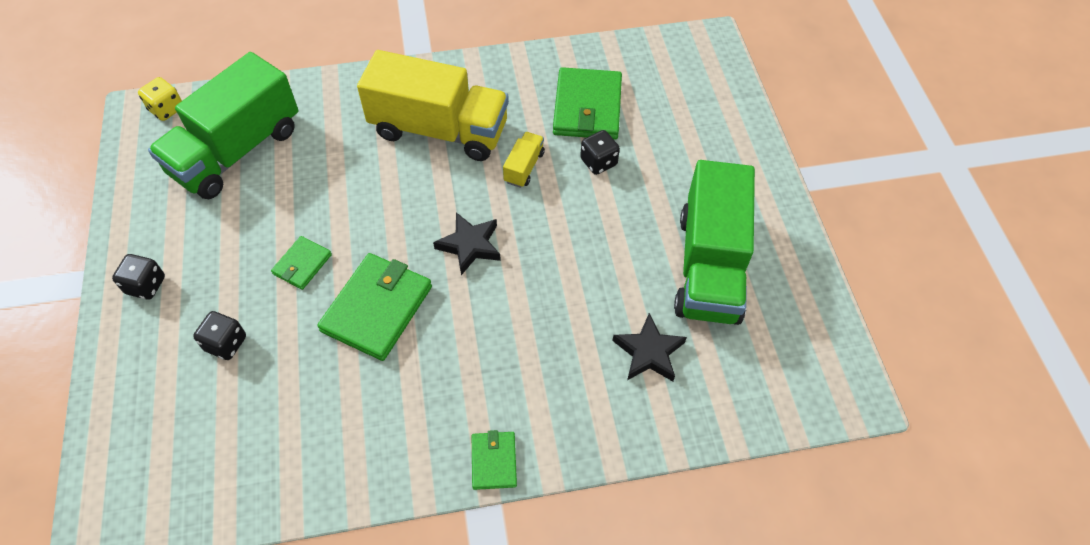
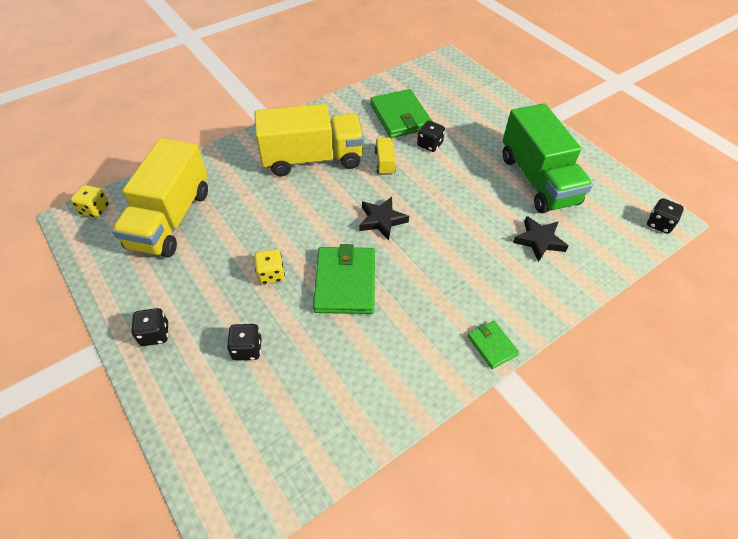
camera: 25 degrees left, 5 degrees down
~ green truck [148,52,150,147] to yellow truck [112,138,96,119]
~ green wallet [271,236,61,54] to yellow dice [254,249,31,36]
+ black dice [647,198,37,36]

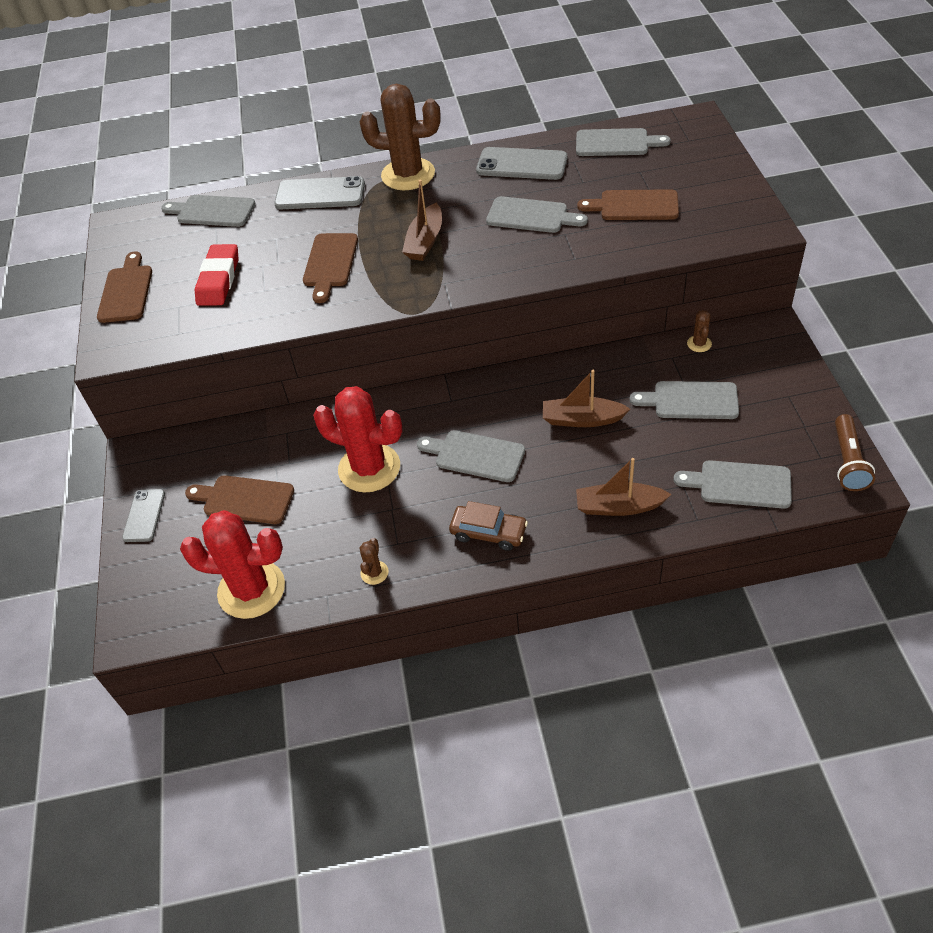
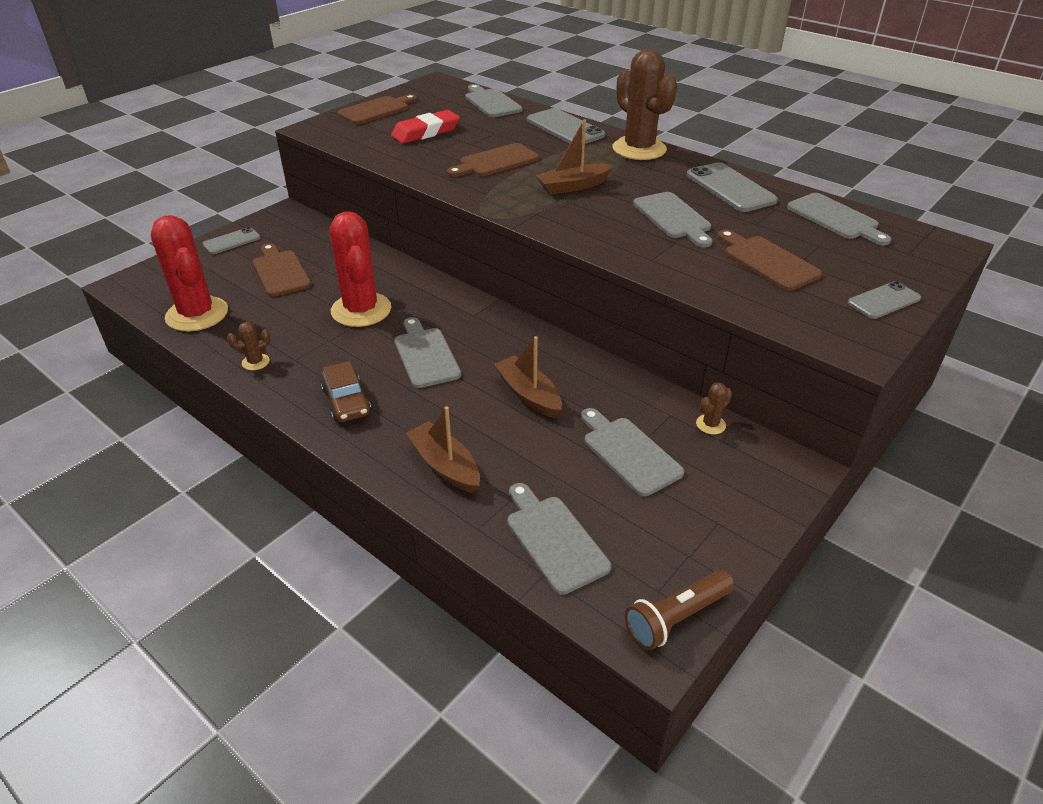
camera: 45 degrees right, 10 degrees down
+ grey phone [848,281,73,38]

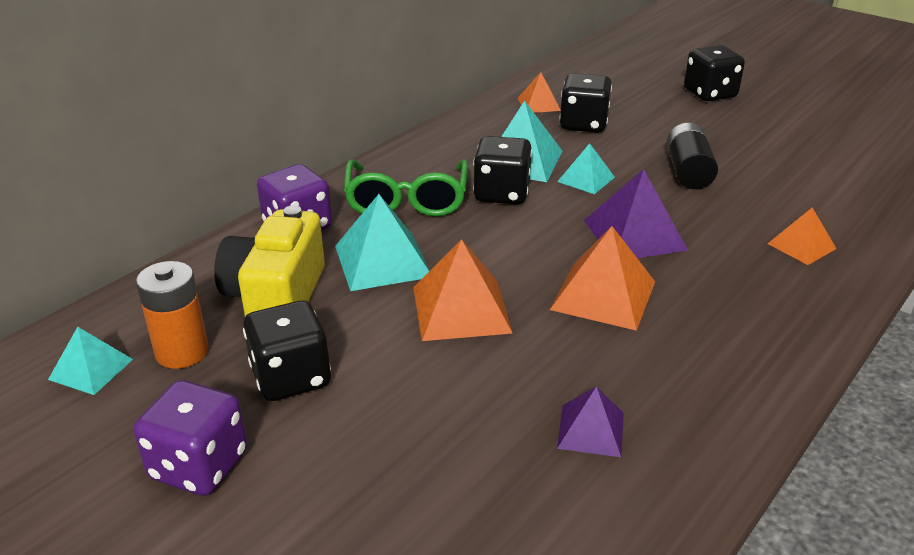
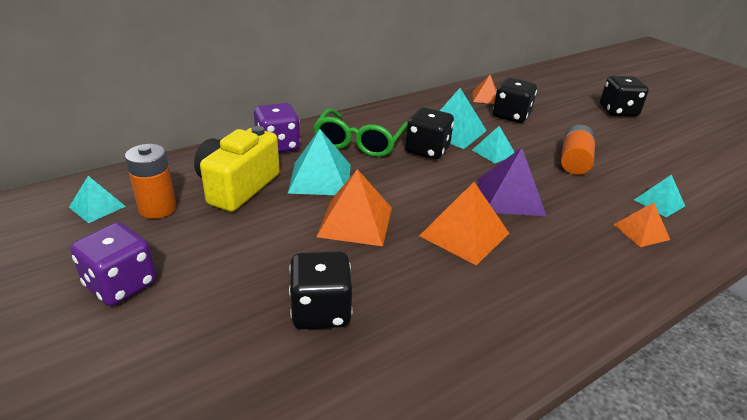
camera: 15 degrees right, 0 degrees up
~ black dice [243,301,88,100] to [289,251,63,78]
~ black battery [667,123,51,66] to orange battery [561,125,34,50]
+ turquoise pyramid [634,174,51,43]
- purple pyramid [557,386,67,71]

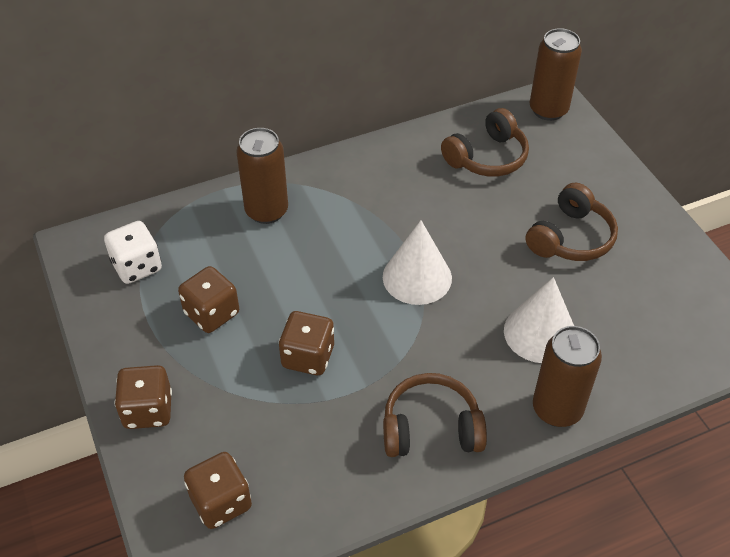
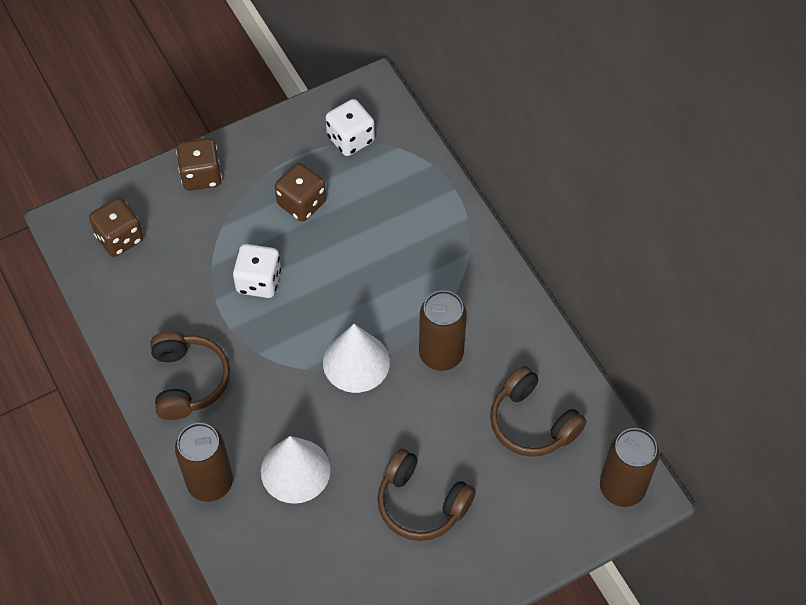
camera: 85 degrees right, 10 degrees up
~ brown dice [279,311,55,64] to white dice [233,244,48,54]
~ brown can [236,128,52,96] to [419,290,48,81]

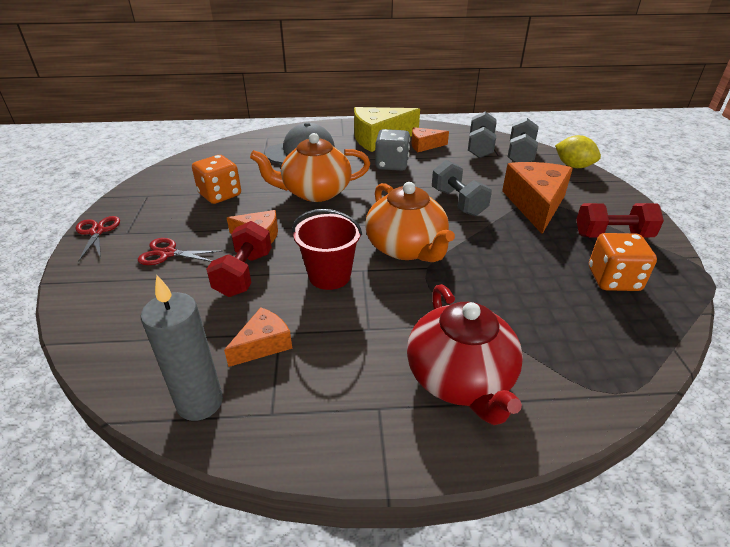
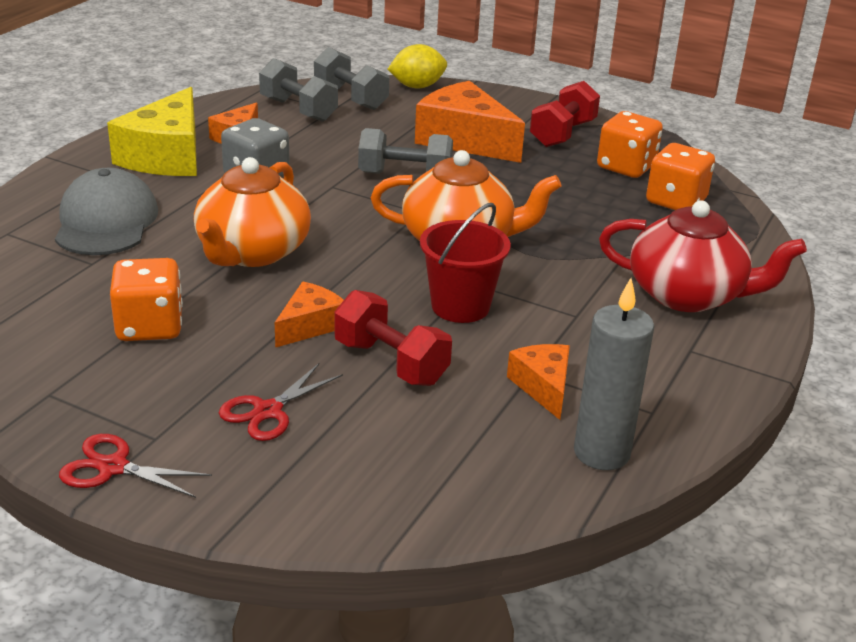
camera: 60 degrees left, 5 degrees down
+ orange dice [646,143,69,67]

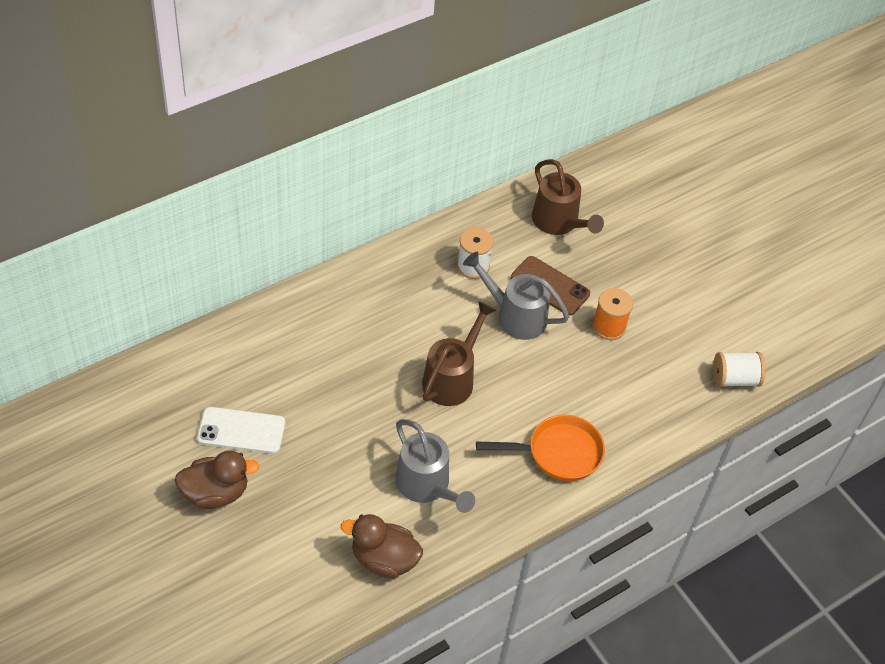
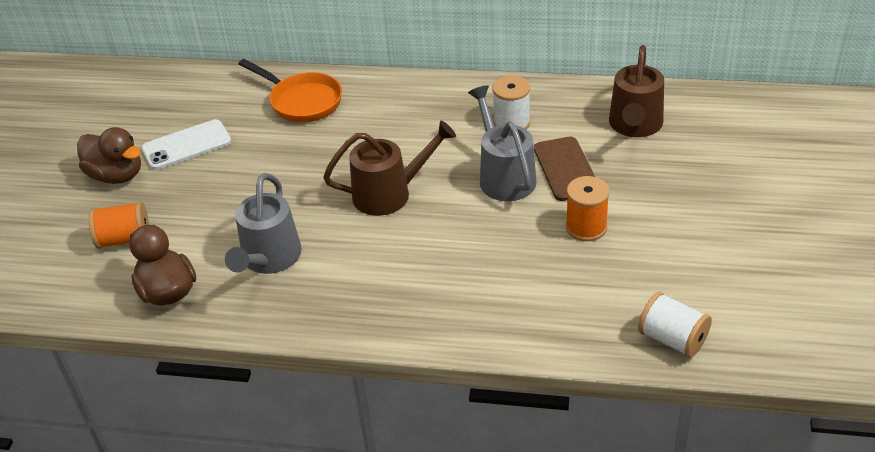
camera: 50 degrees right, 10 degrees down
+ orange spool [89,202,60,47]
~ white phone [197,407,88,47] = [142,119,89,51] 75 degrees counterclockwise
~ orange pan [476,415,129,66] to [239,59,103,64]

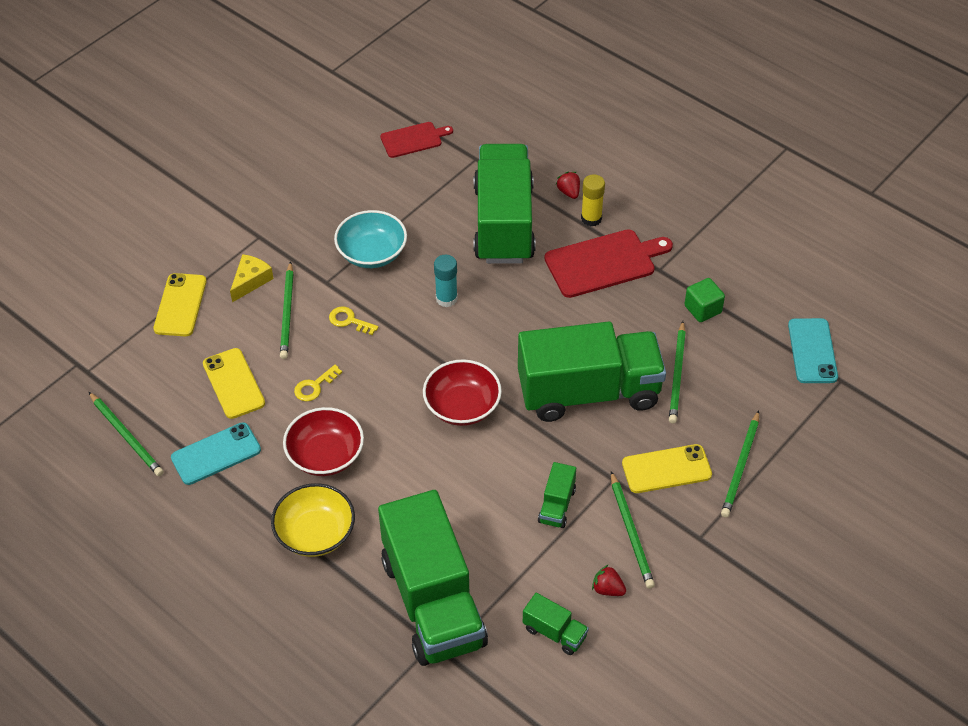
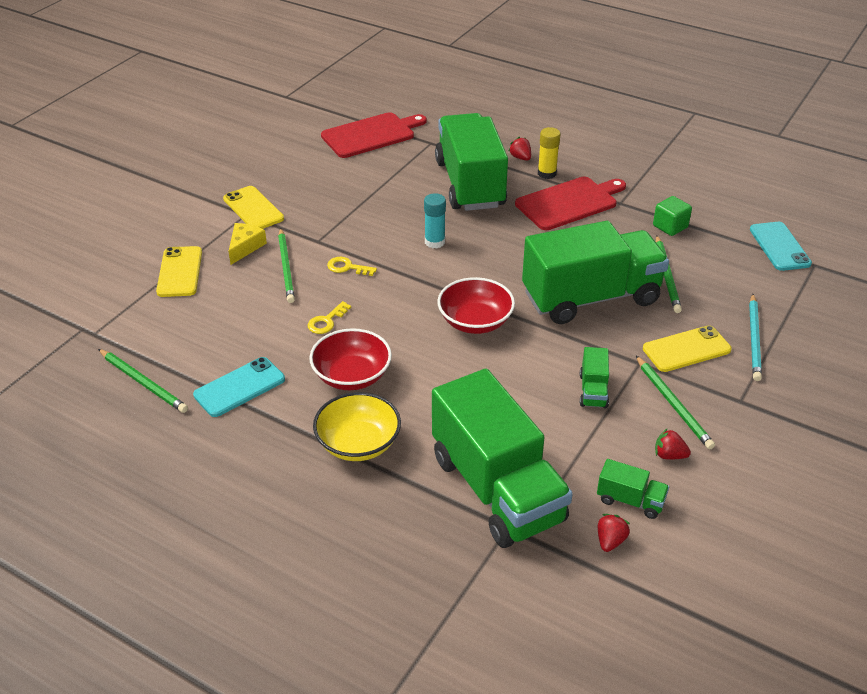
camera: 10 degrees left, 10 degrees down
~ yellow phone [203,348,62,71] to [223,186,61,43]
~ red cutting board [380,122,73,36] = [321,112,106,46] x1.66
+ red strawberry [598,514,32,38]
~ green pencil [721,410,38,107] to turquoise pencil [749,294,13,87]
- turquoise bowl [334,210,73,58]

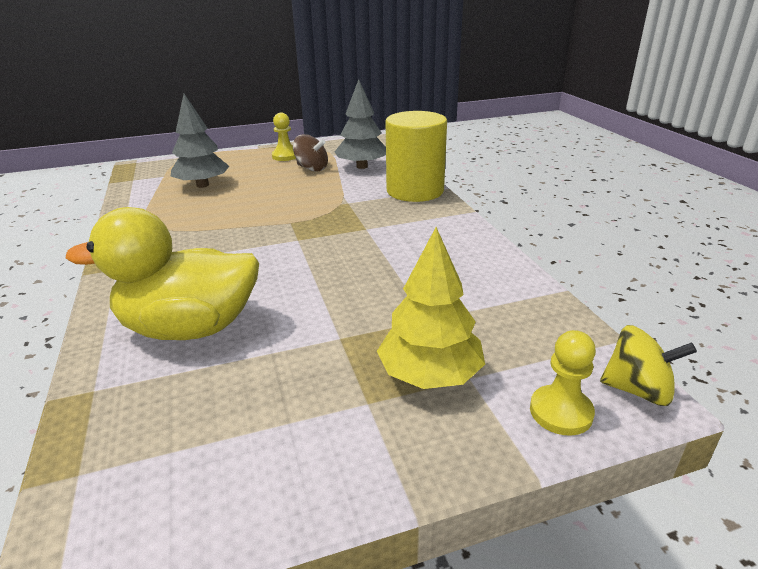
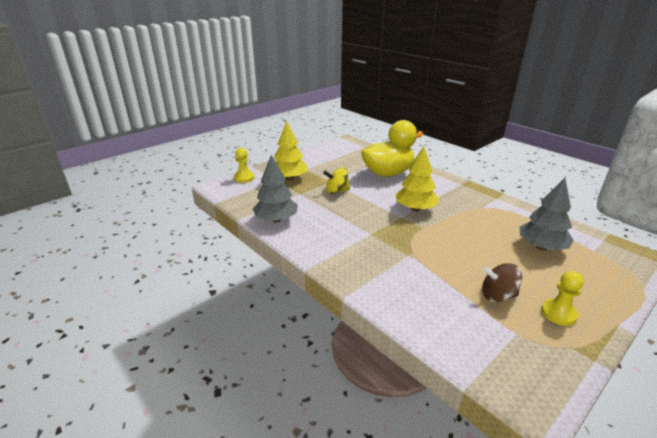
camera: 155 degrees right, 0 degrees up
~ grey tree [335,79,51,90] to [253,155,45,67]
~ yellow spinning top [600,325,97,81] to [323,167,27,27]
+ yellow tree [395,146,44,65]
- yellow cylinder [386,111,61,91]

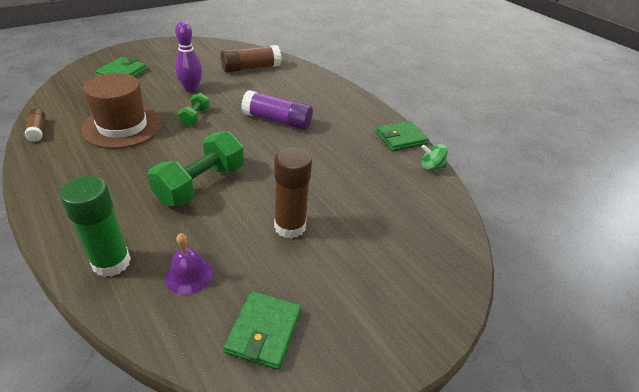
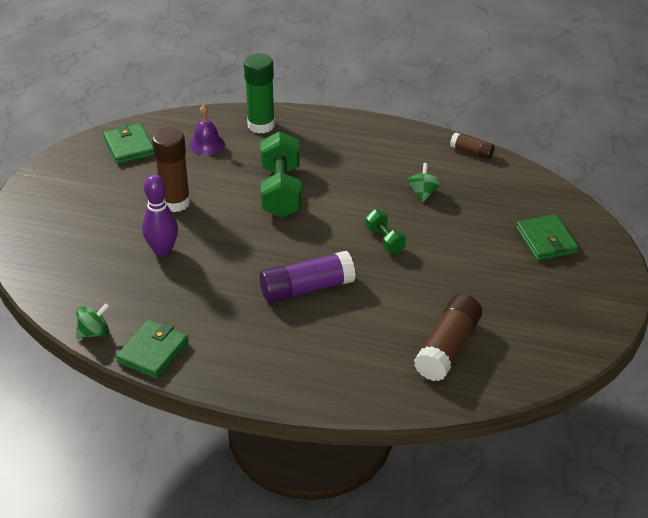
camera: 145 degrees right, 0 degrees up
~ purple bowling pin [175,21,27,71] to [142,175,36,82]
~ brown hat [81,73,81,76] to green spinning top [407,163,34,40]

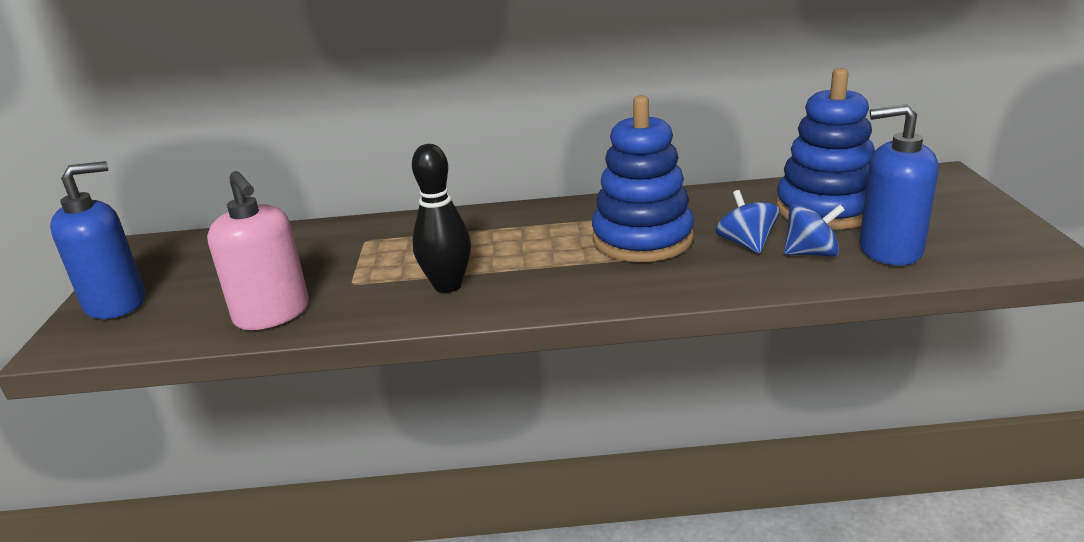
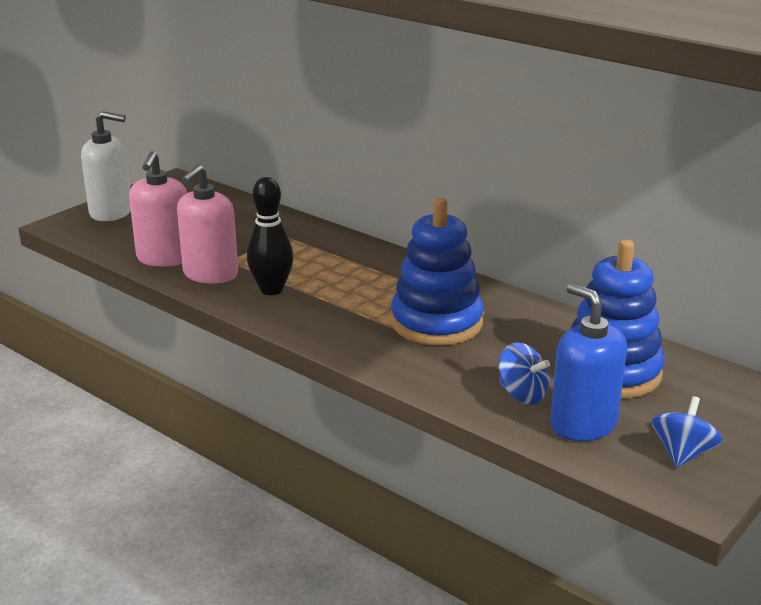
camera: 40 degrees right, 0 degrees up
~ blue soap dispenser [50,161,95,158] to white soap dispenser [81,111,50,110]
+ pink soap dispenser [177,165,61,119]
~ blue spinning top [716,190,64,64] to [652,396,71,72]

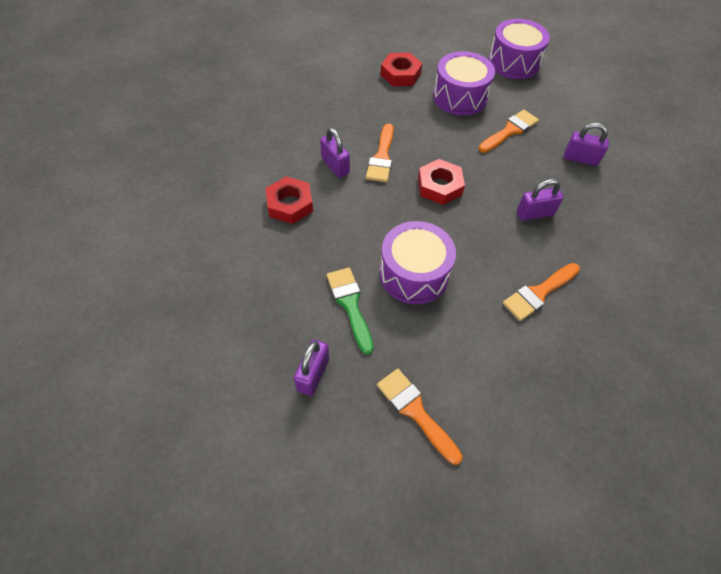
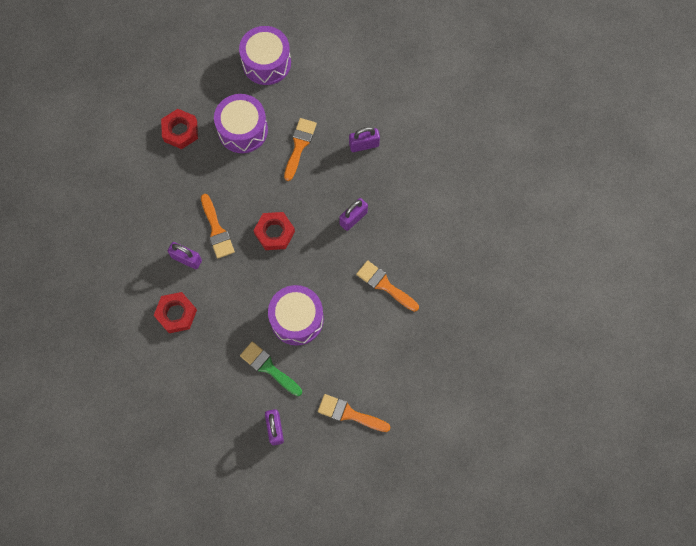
camera: 30 degrees left, 15 degrees up
~ orange brush [503,263,77,58] = [356,260,63,52] 105 degrees clockwise

